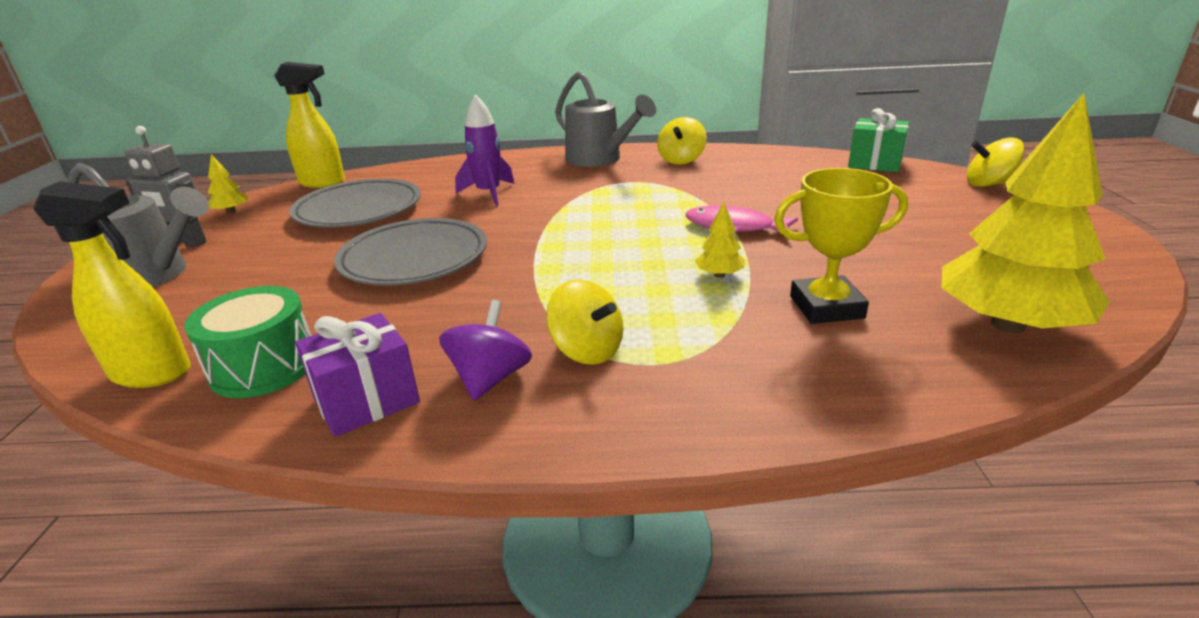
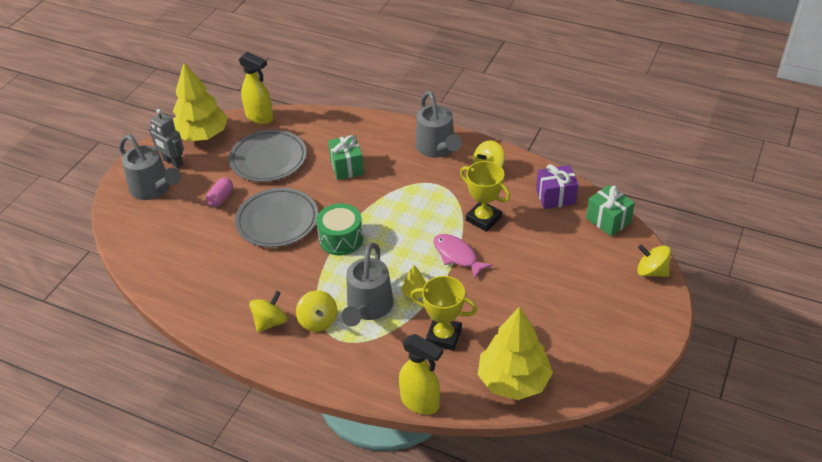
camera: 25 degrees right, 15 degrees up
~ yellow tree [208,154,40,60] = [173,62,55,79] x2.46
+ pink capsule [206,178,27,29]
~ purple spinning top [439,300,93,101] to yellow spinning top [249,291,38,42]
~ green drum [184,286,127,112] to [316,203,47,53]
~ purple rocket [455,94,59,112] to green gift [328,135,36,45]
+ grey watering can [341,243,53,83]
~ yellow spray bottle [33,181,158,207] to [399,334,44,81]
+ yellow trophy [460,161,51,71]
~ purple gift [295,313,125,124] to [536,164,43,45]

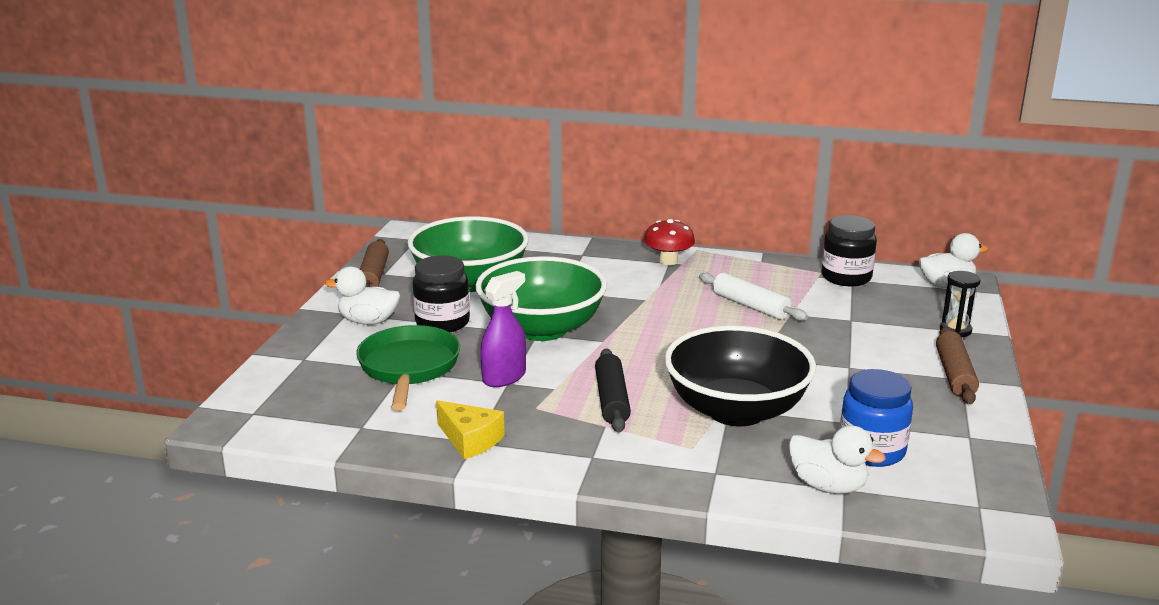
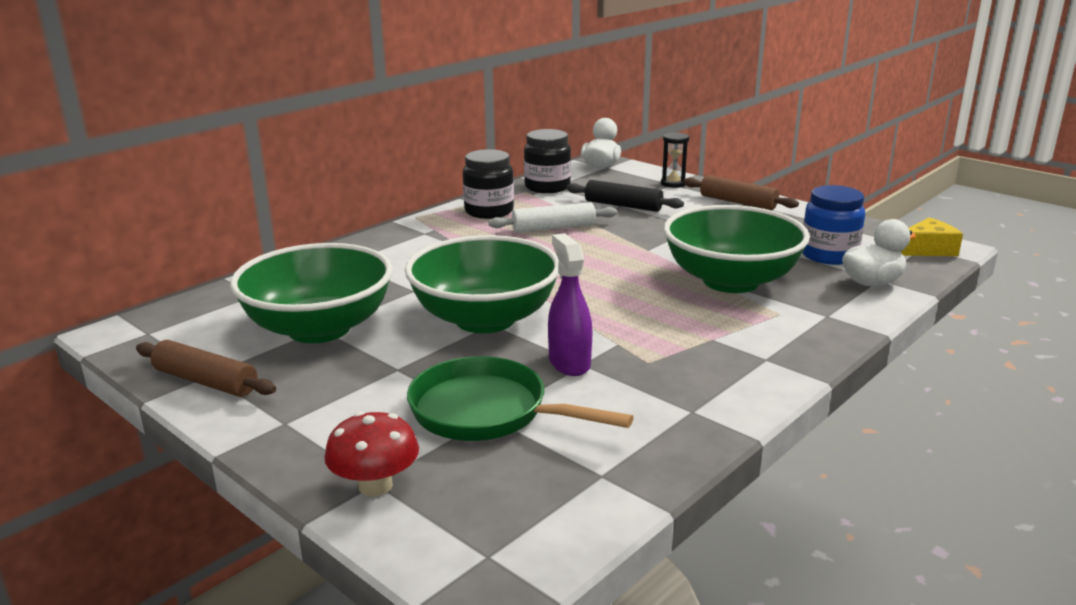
camera: 60 degrees left, 0 degrees up
~ red mushroom [644,219,51,46] to [324,412,95,85]
~ black jar [413,255,57,77] to [463,149,51,70]
~ black rolling pin [595,349,36,83] to [566,180,118,32]
~ black bowl [665,325,151,101] to green bowl [663,205,147,88]
~ yellow cheese [436,400,69,59] to [900,218,63,38]
- white duck [325,266,75,59]

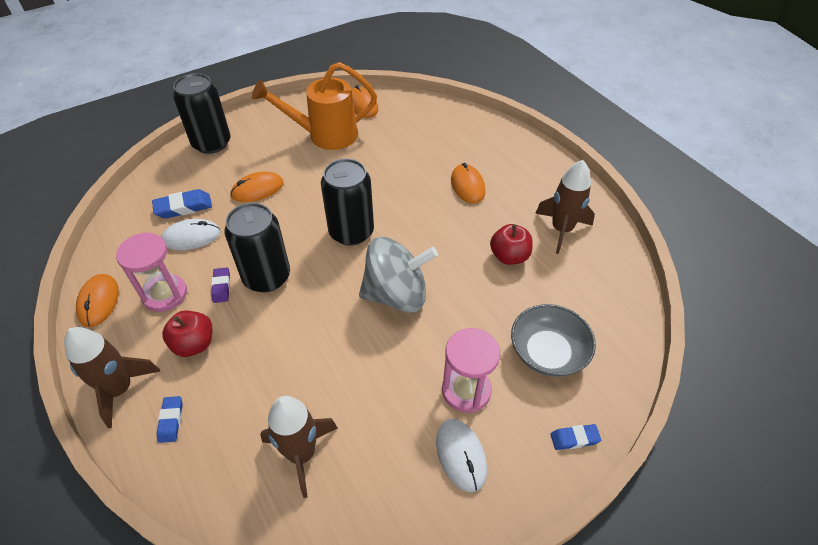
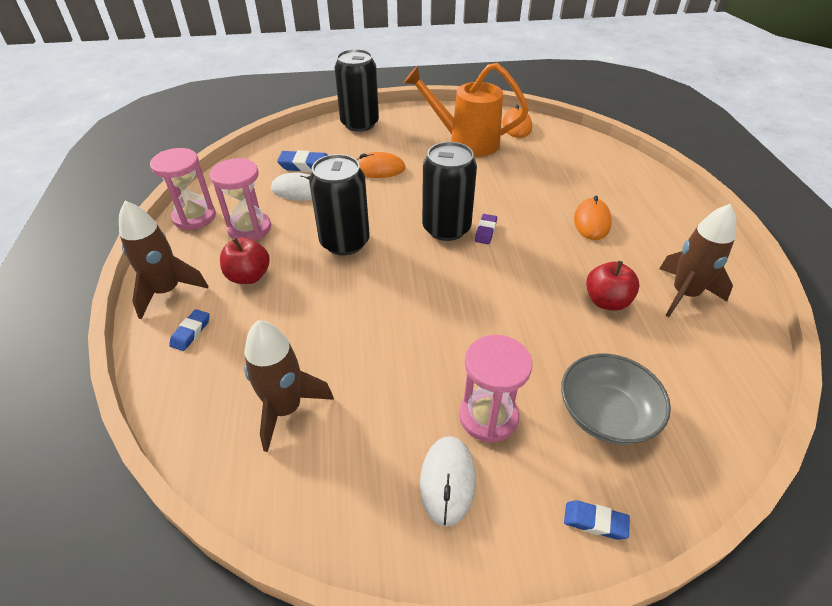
camera: 25 degrees right, 5 degrees down
~ orange mouse [76,274,43,53] to pink hourglass [150,148,66,82]
~ purple eraser [211,268,19,35] to [475,214,22,30]
- grey spinning top [359,237,79,76]

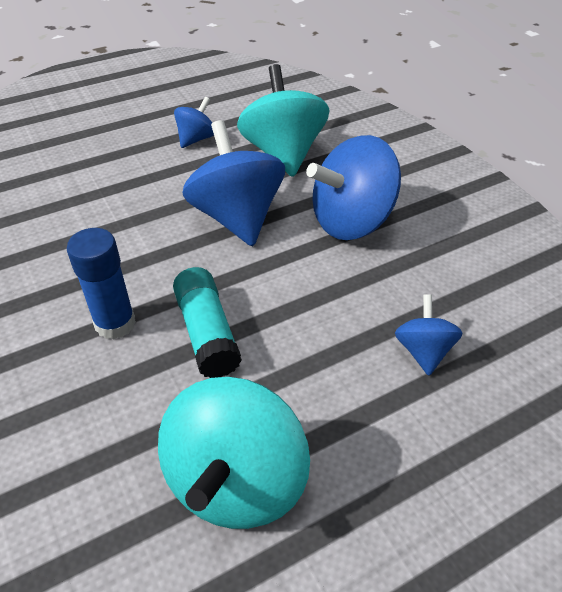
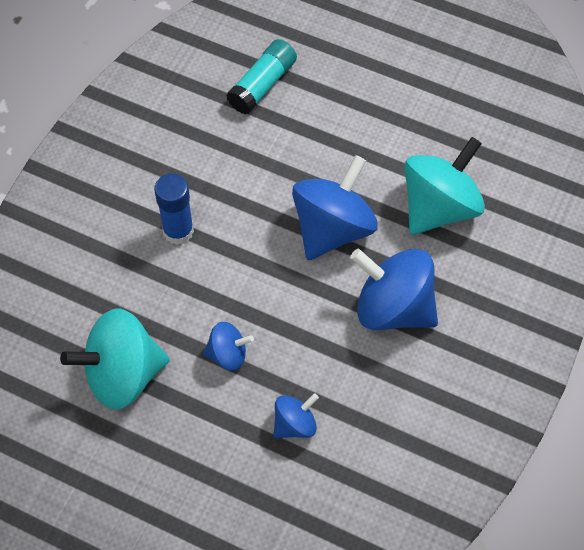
camera: 55 degrees right, 15 degrees up
~ blue spinning top [174,97,40,51] to [203,322,51,49]
~ turquoise glue stick [173,267,69,111] to [226,39,71,75]

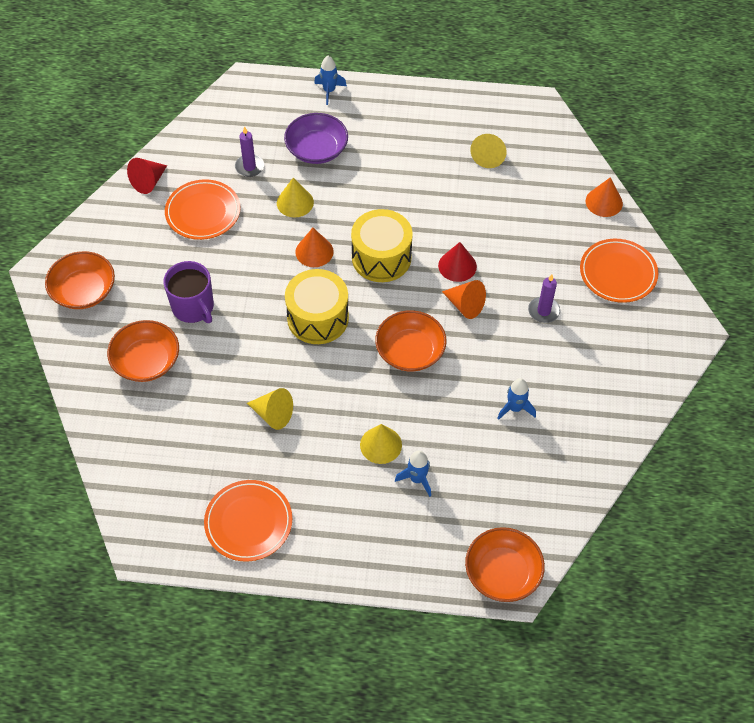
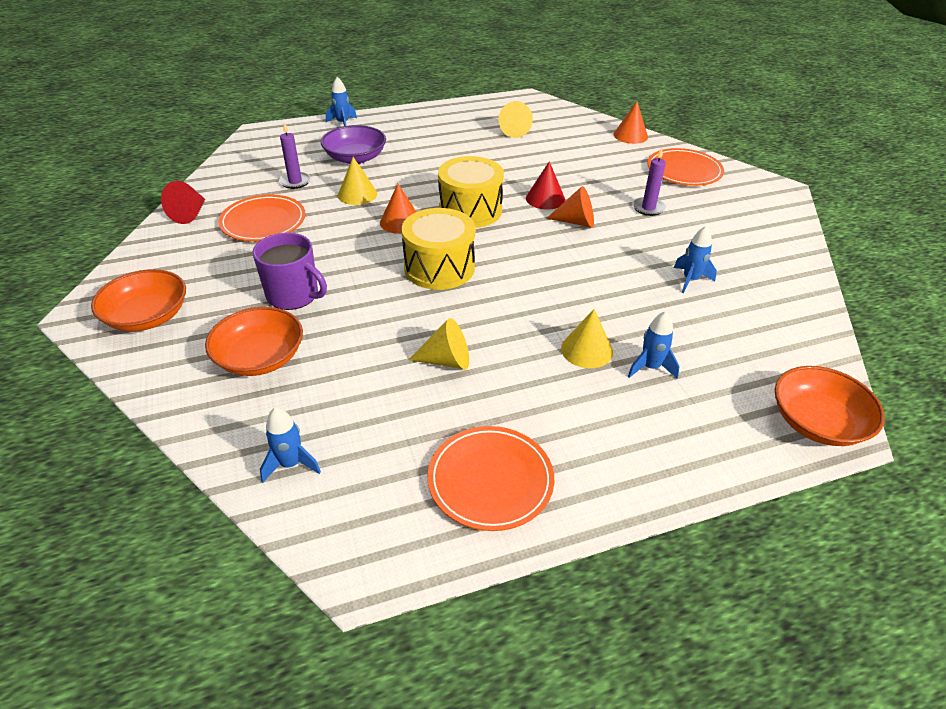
camera: 25 degrees left, 15 degrees down
+ blue rocket [260,407,61,76]
- orange bowl [375,310,72,61]

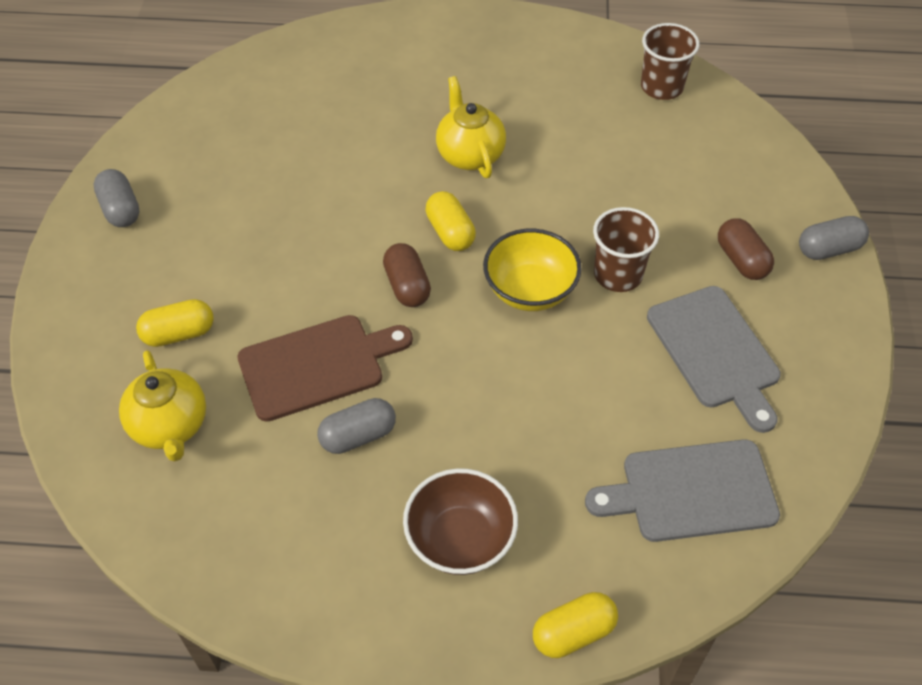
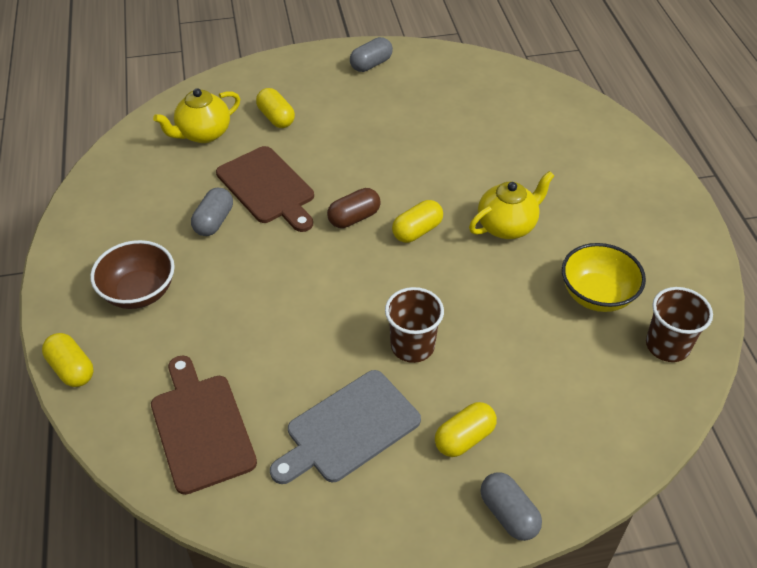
camera: 75 degrees right, 5 degrees down
~ grey cutting board [585,439,195,103] to brown cutting board [151,355,106,140]
~ grey capsule [317,398,79,56] = [191,187,42,49] 60 degrees clockwise
~ brown capsule [718,218,56,62] to yellow capsule [435,402,62,55]
~ yellow bowl [483,229,99,82] to [562,243,84,69]

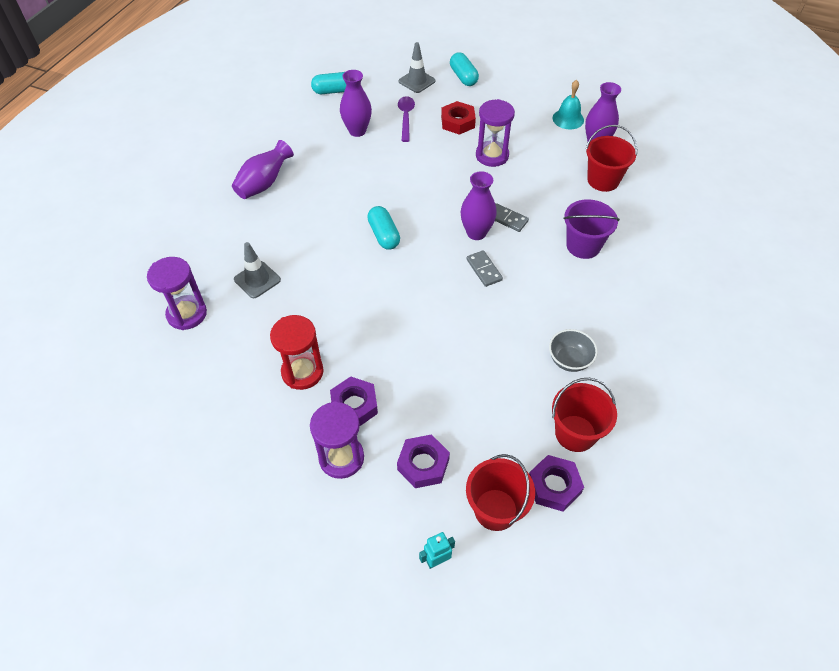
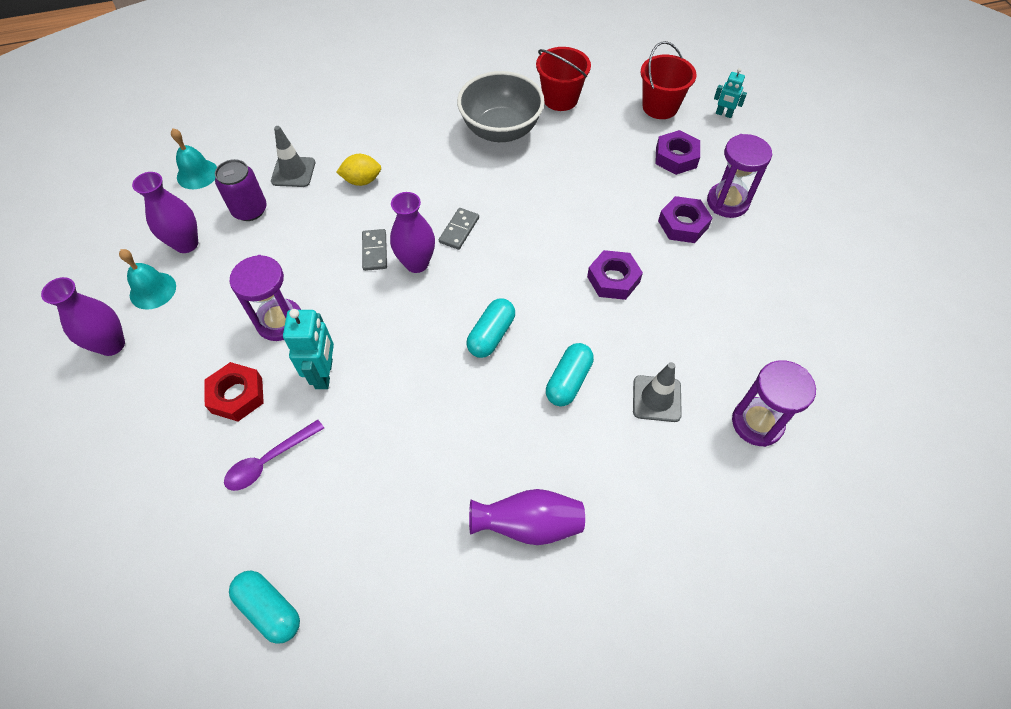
camera: 130 degrees left, 5 degrees up
~ purple vase [340,70,32,67] to [41,277,84,79]
+ turquoise bell [171,128,46,61]
~ red bucket [585,125,52,67] to purple can [215,159,52,62]
~ grey traffic cone [399,42,37,51] to [271,126,44,61]
+ turquoise robot [283,309,51,80]
~ purple bucket [563,199,57,60] to yellow lemon [336,154,45,32]
~ grey bowl [549,329,49,43] = [457,71,88,71] x1.87
~ turquoise capsule [450,52,29,34] to [546,343,48,63]
~ purple nut [529,455,55,57] to [587,250,56,50]
- red hourglass [270,315,54,75]

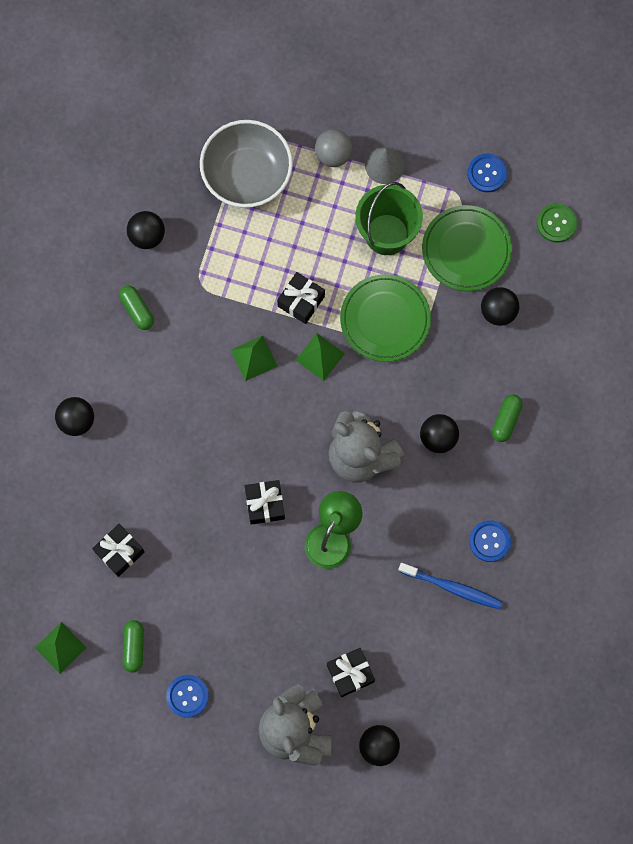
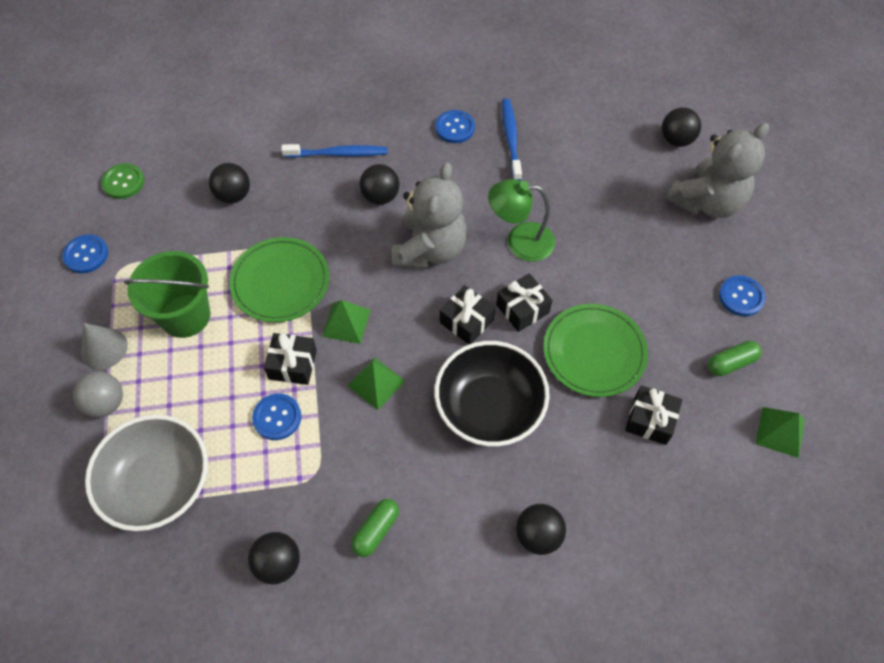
camera: 115 degrees left, 15 degrees down
+ blue button [252,394,49,46]
~ green capsule [492,395,31,47] to blue toothbrush [281,144,107,14]
+ black bowl [434,341,116,105]
~ black gift [327,648,48,49] to [440,285,55,59]
~ green plate [422,205,90,86] to [544,304,104,93]

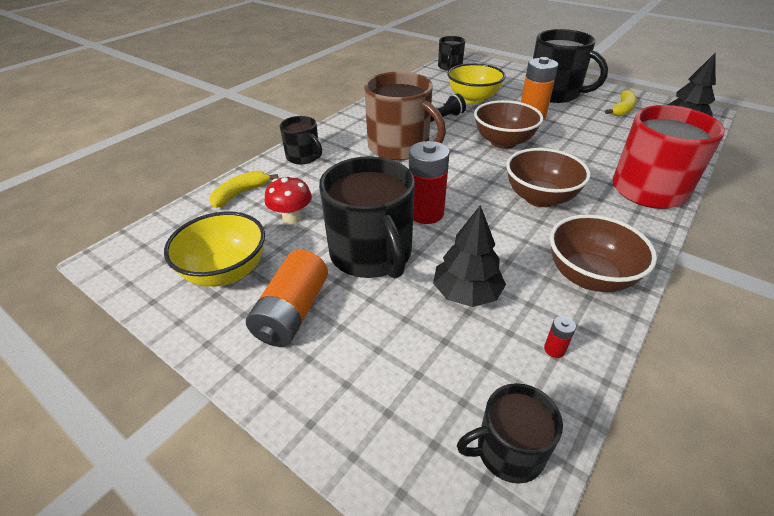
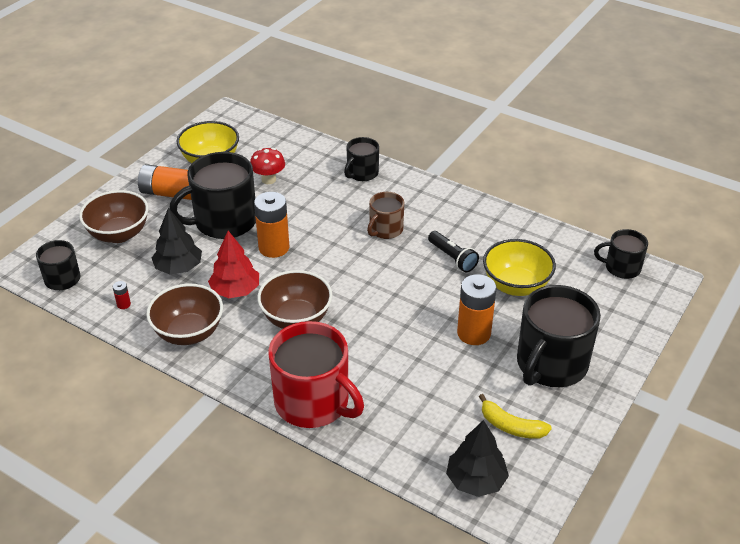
camera: 85 degrees right, 0 degrees up
~ brown bowl [474,100,69,49] to [79,190,70,53]
+ red tree [208,231,51,67]
~ red battery [409,141,41,83] to orange battery [254,192,36,66]
~ brown mug [364,72,82,89] = [367,192,37,47] x0.54
- yellow banana [209,171,69,37]

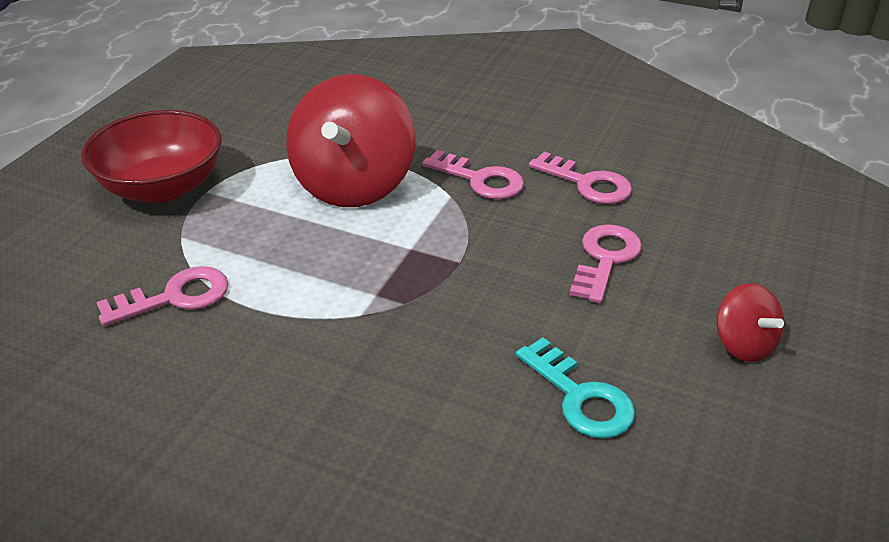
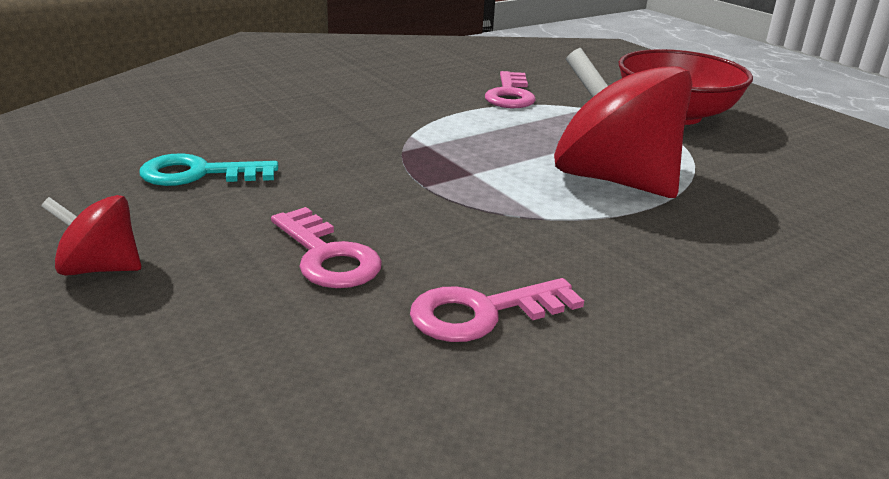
camera: 120 degrees right, 10 degrees down
- pink key [422,150,102,49]

